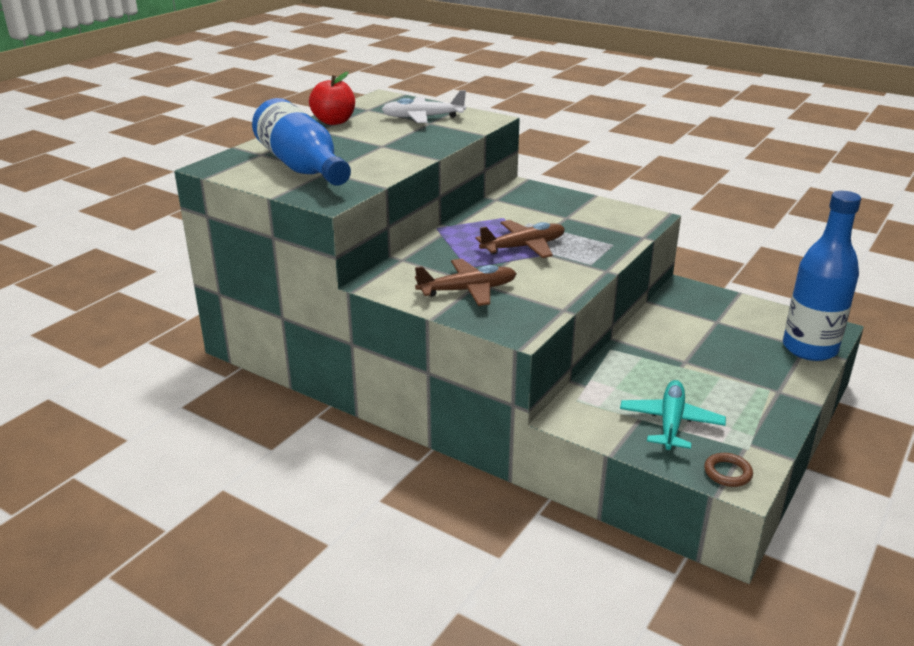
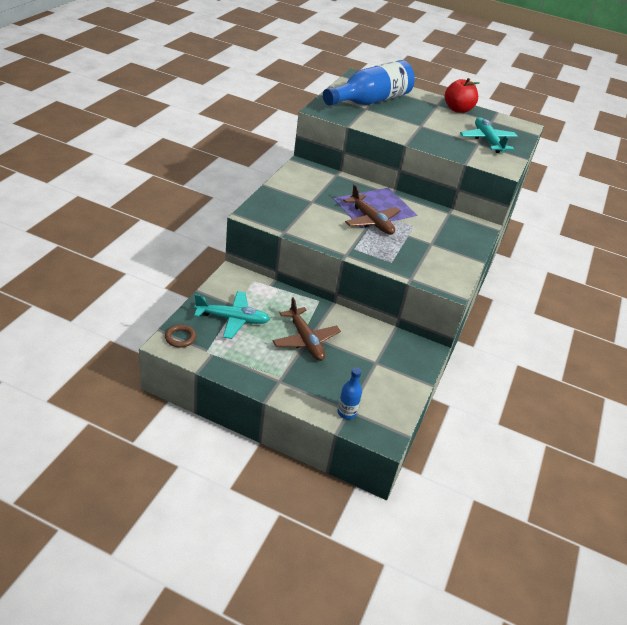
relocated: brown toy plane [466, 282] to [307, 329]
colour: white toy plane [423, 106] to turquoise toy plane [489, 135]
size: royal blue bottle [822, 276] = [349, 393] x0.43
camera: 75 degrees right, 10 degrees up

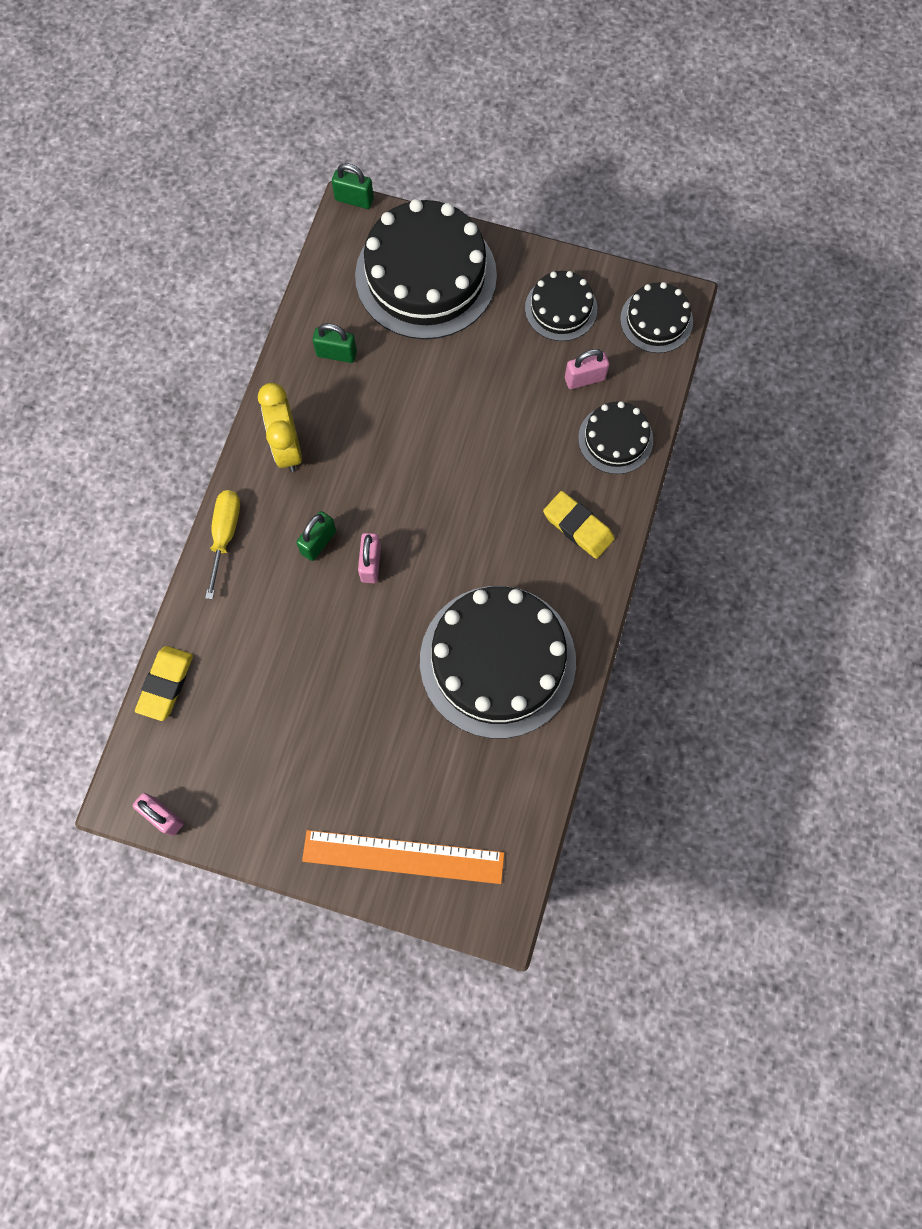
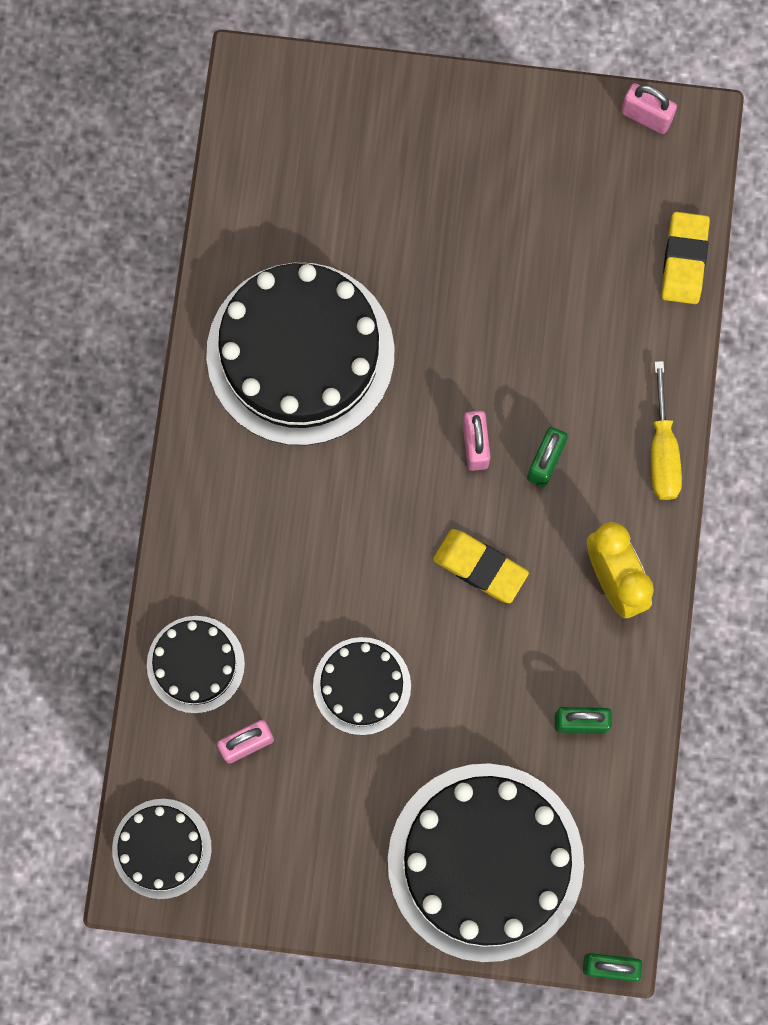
missing: orange-coloured straightedge [403, 857]
relocated: black gateau [561, 306] to [362, 686]; yellow pencil eraser [579, 525] to [481, 566]
camera: 170 degrees right, 5 degrees up

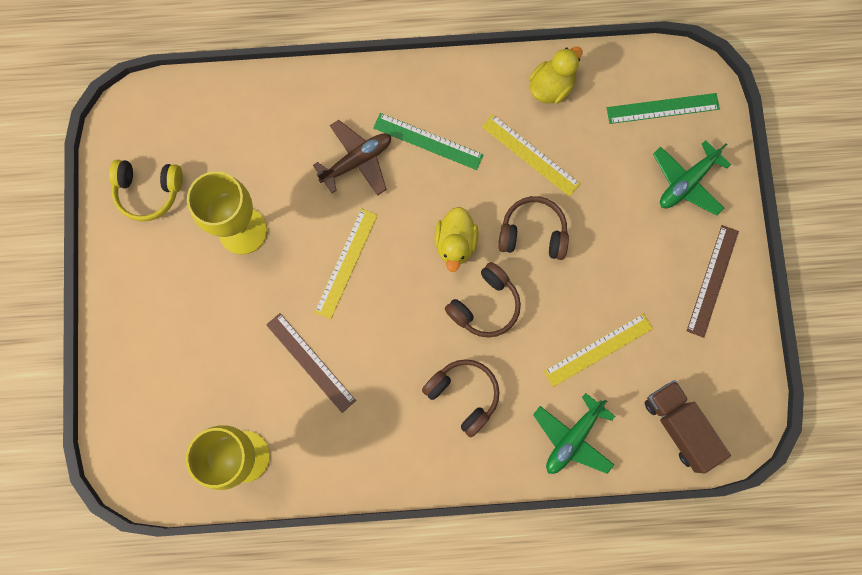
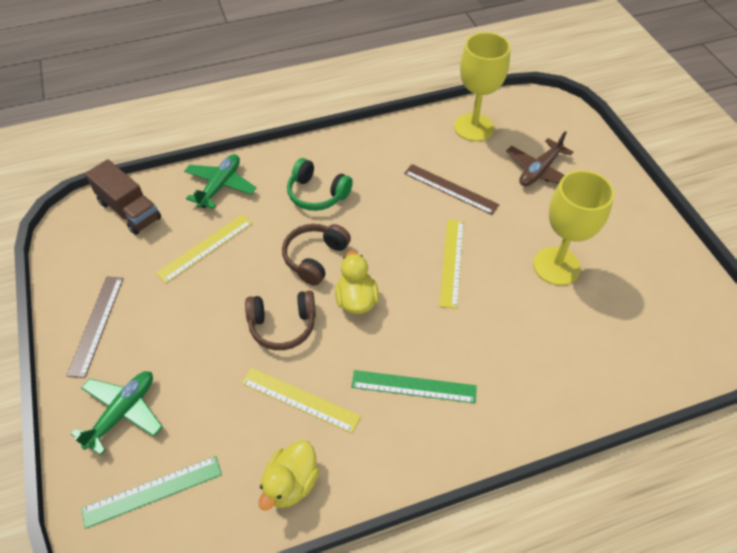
missing: yellow headset [146, 190]
relocated: brown toy plane [352, 158] to [539, 158]
colour: brown headset [460, 398] to leaf-green headset [320, 184]
camera: 165 degrees right, 25 degrees down

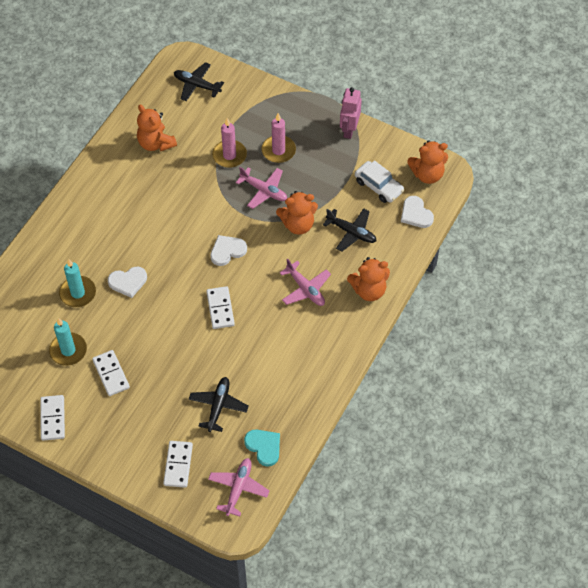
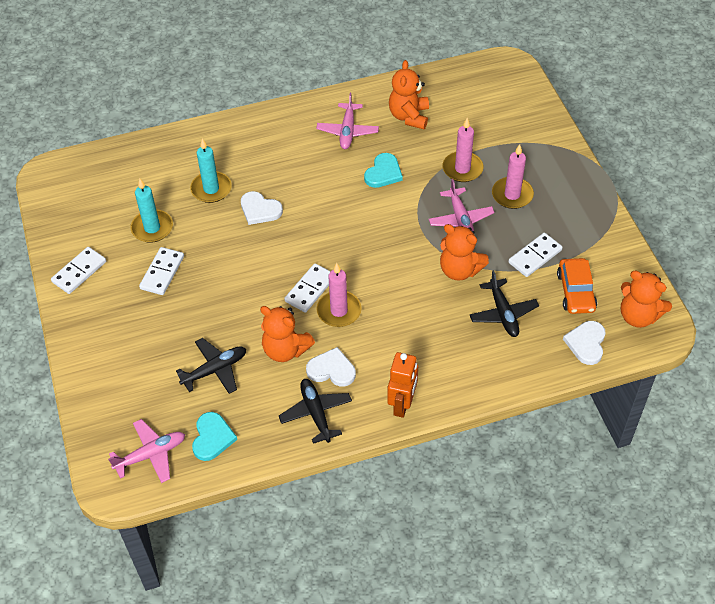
missing: rose-pink robot figure [351, 113]
appeared: rose-pink candle [338, 295]; turquoise love heart [383, 170]; orange-coloured robot figure [402, 385]
relocated: white domino piece [178, 464] to [535, 255]; black toy plane [199, 81] to [315, 411]; white love heart [229, 250] to [331, 366]; rose-pink toy plane [305, 282] to [347, 121]; orange-coloured stuffed bear [368, 279] to [287, 334]
colour: white car [379, 181] to orange-coloured car [577, 286]
camera: 45 degrees right, 5 degrees down

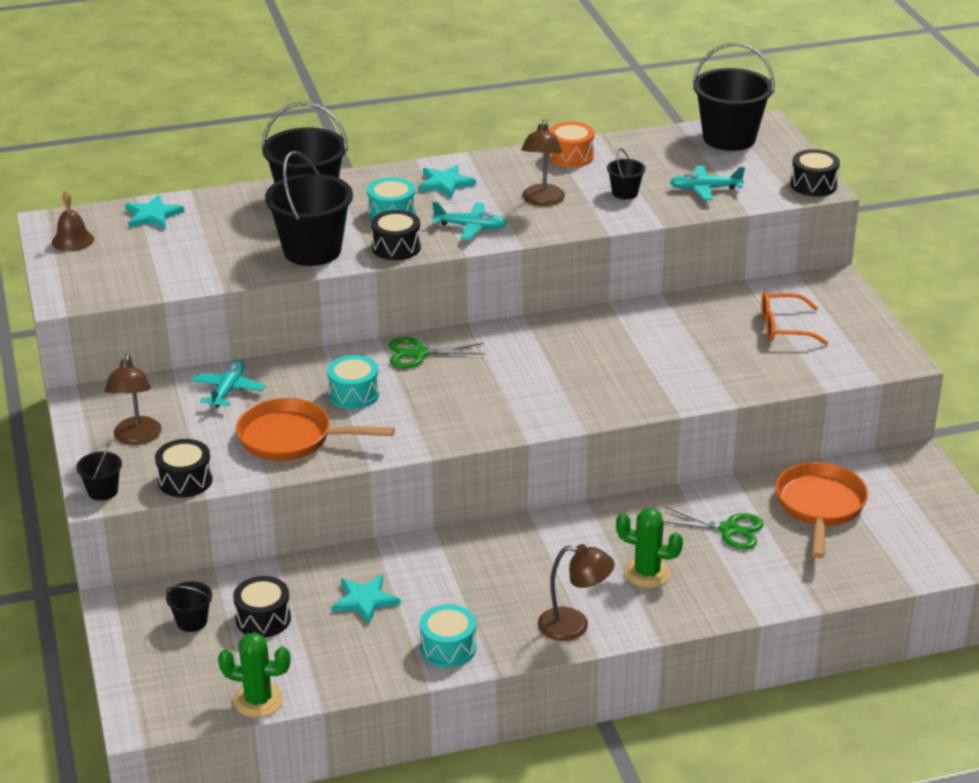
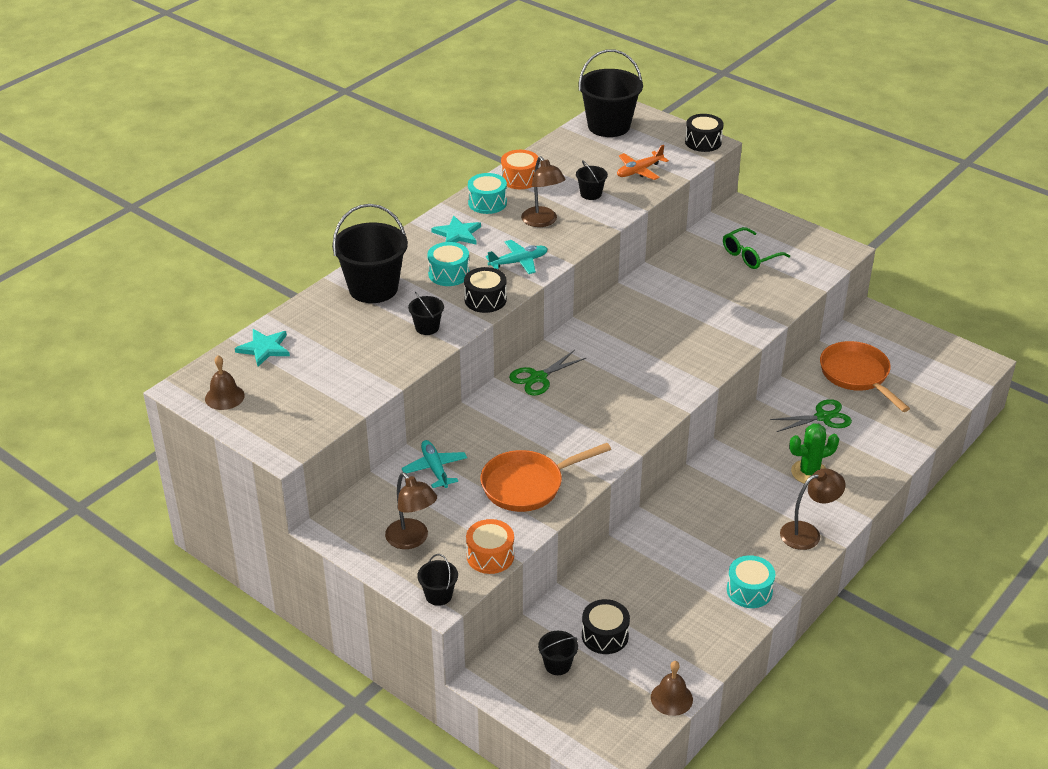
missing: turquoise five-pointed star [366, 599]
relocated: turquoise toy drum [353, 382] to [487, 193]
exchanged: leaf-green prickly plant [254, 674] to brown hand bell [672, 688]
colour: black toy drum [184, 468] to orange-coloured toy drum [490, 546]; turquoise toy plane [707, 182] to orange-coloured toy plane [643, 162]; orange-coloured glasses [794, 318] to leaf-green glasses [756, 248]
size: black sand bucket [309, 208] = [426, 313] x0.47
camera: 35 degrees left, 5 degrees up

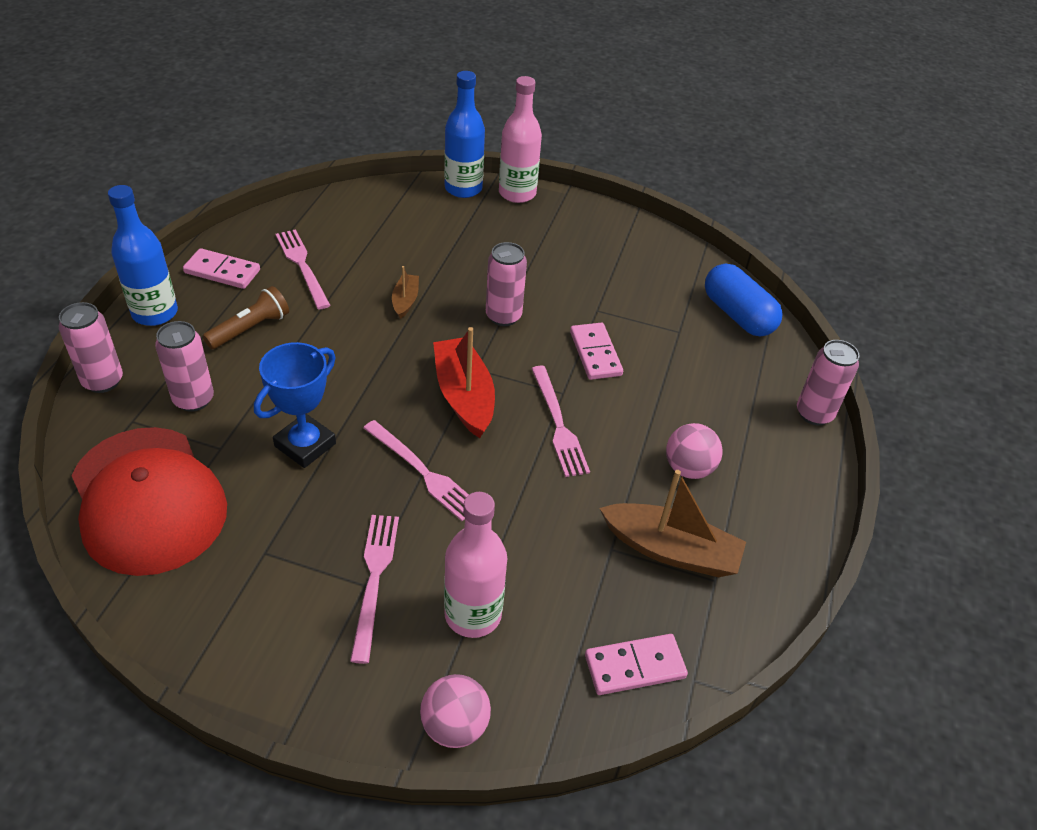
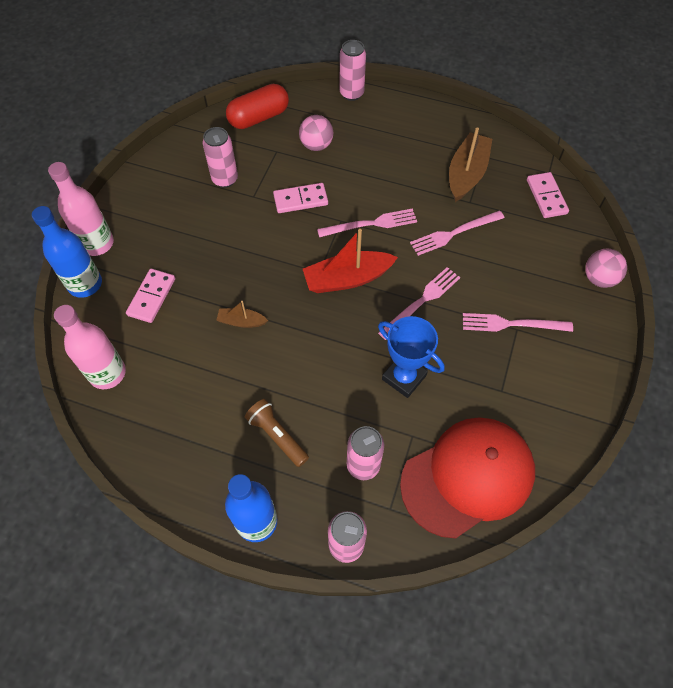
relocated: rose-pink domino piece [221, 268] to [150, 296]; rose-pink dinner fork [303, 269] to [457, 233]; rose-pink bottle [475, 565] to [90, 347]; rose-pink soda can [506, 284] to [220, 157]; rose-pink play ball [694, 451] to [316, 133]
colour: royal blue pill shape [744, 299] to red pill shape [257, 106]
camera: 85 degrees left, 15 degrees up

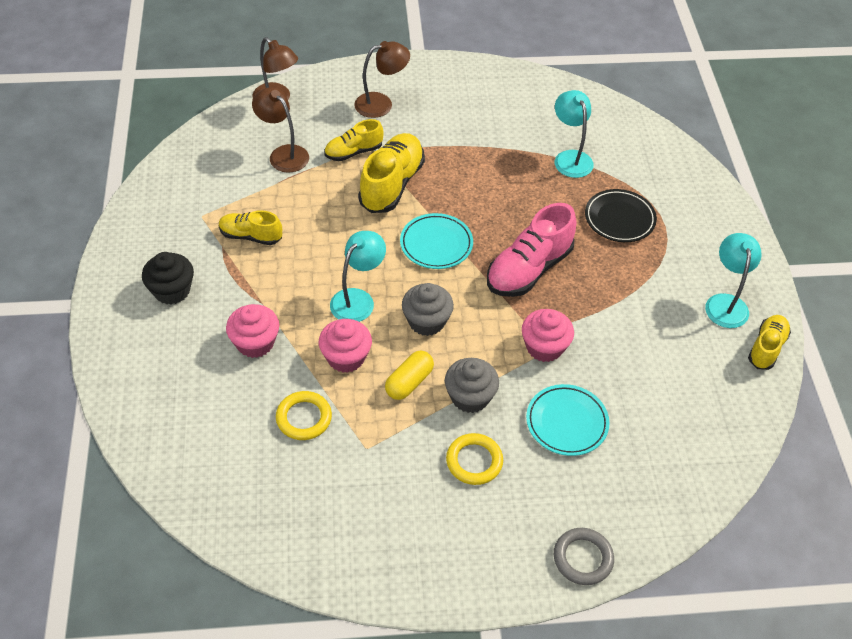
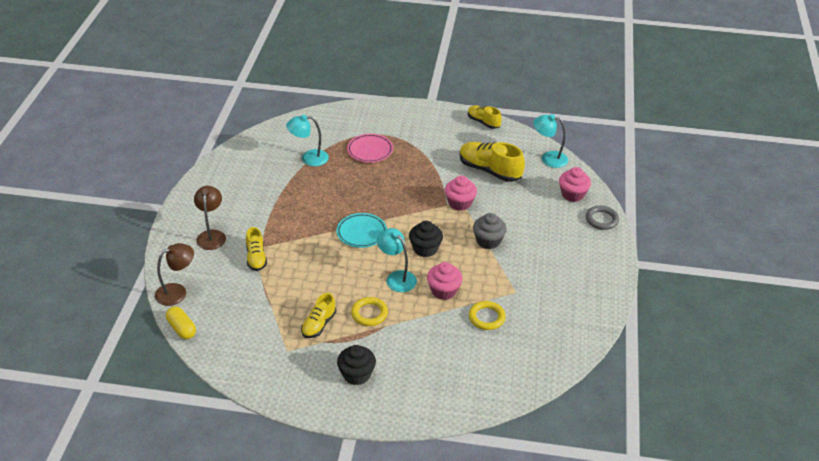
missing: brown lamp [280, 130]; rose-pink lace-up shoe [531, 250]; turquoise dinner plate [567, 420]
relocated: rose-pink fairy cake [252, 331] to [575, 184]; yellow lace-up shoe [391, 173] to [492, 162]; yellow pill shape [409, 375] to [181, 322]; yellow torus [474, 459] to [369, 311]; turquoise lamp [733, 280] to [550, 141]
colour: gray fairy cake [428, 309] to black fairy cake [426, 239]; black dinner plate [621, 215] to rose-pink dinner plate [370, 148]
camera: 75 degrees left, 10 degrees down

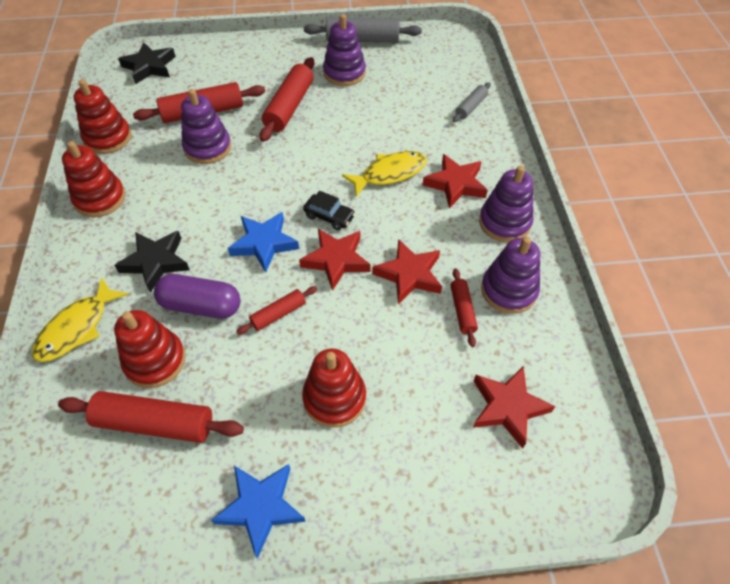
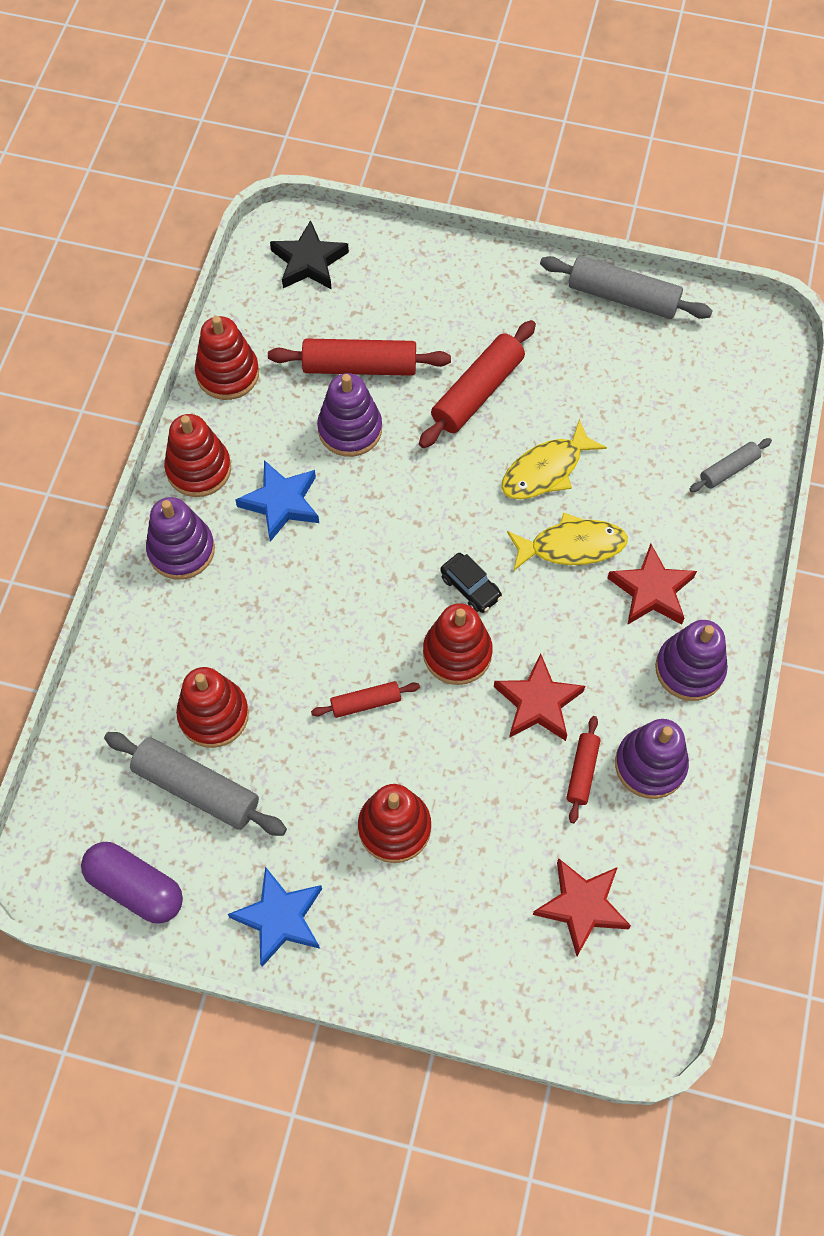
missing: black five-pointed star [152, 262]
relocated: yellow fish figure [80, 319] to [554, 459]; purple pill shape [197, 296] to [132, 883]; royal blue five-pointed star [263, 242] to [277, 501]; purple stacking toy [344, 50] to [180, 538]
exchanged: red five-pointed star [334, 260] to red stacking toy [458, 644]
colour: red pastry roller [151, 417] to gray pastry roller [195, 784]
camera: 20 degrees right, 10 degrees up

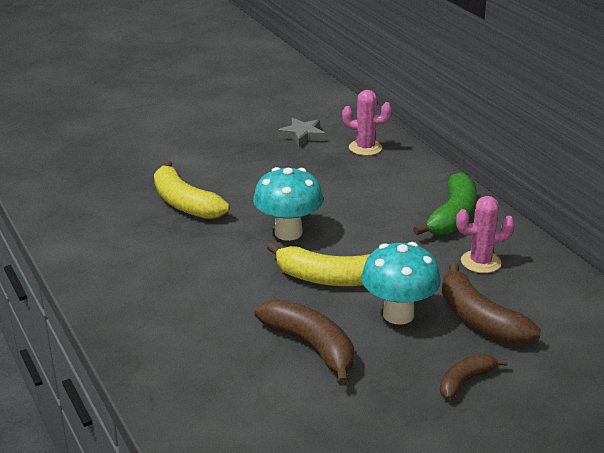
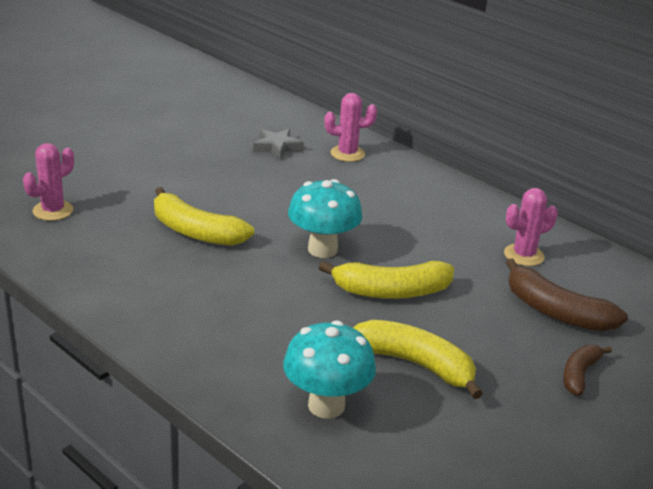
missing: leaf-green banana [445, 203]
appeared: rose-pink prickly plant [48, 182]
relocated: turquoise toadstool [401, 283] to [329, 370]
colour: brown banana [304, 342] to yellow banana [418, 359]
camera: 20 degrees left, 0 degrees up

